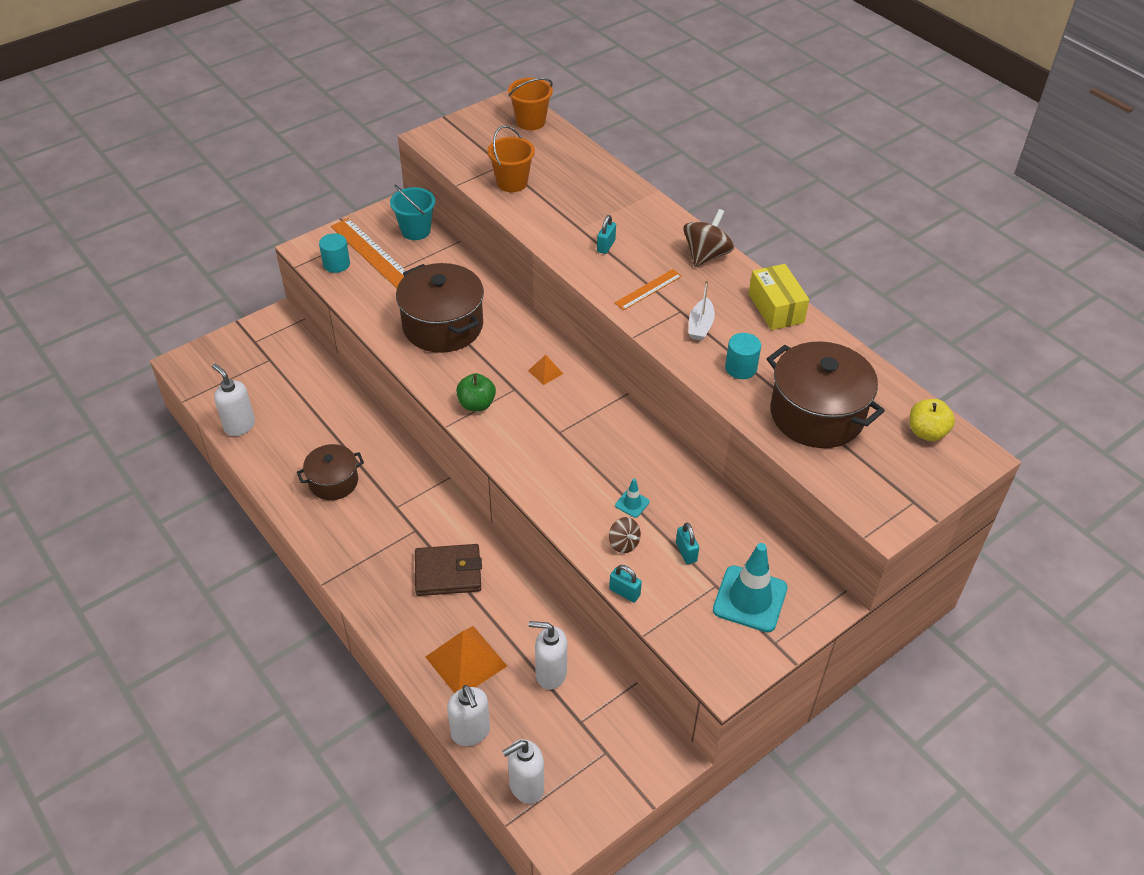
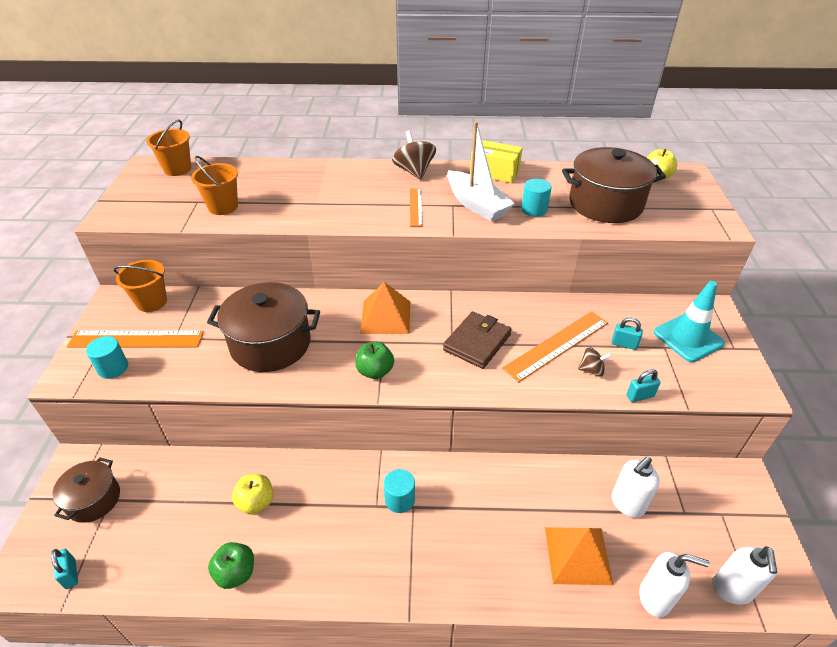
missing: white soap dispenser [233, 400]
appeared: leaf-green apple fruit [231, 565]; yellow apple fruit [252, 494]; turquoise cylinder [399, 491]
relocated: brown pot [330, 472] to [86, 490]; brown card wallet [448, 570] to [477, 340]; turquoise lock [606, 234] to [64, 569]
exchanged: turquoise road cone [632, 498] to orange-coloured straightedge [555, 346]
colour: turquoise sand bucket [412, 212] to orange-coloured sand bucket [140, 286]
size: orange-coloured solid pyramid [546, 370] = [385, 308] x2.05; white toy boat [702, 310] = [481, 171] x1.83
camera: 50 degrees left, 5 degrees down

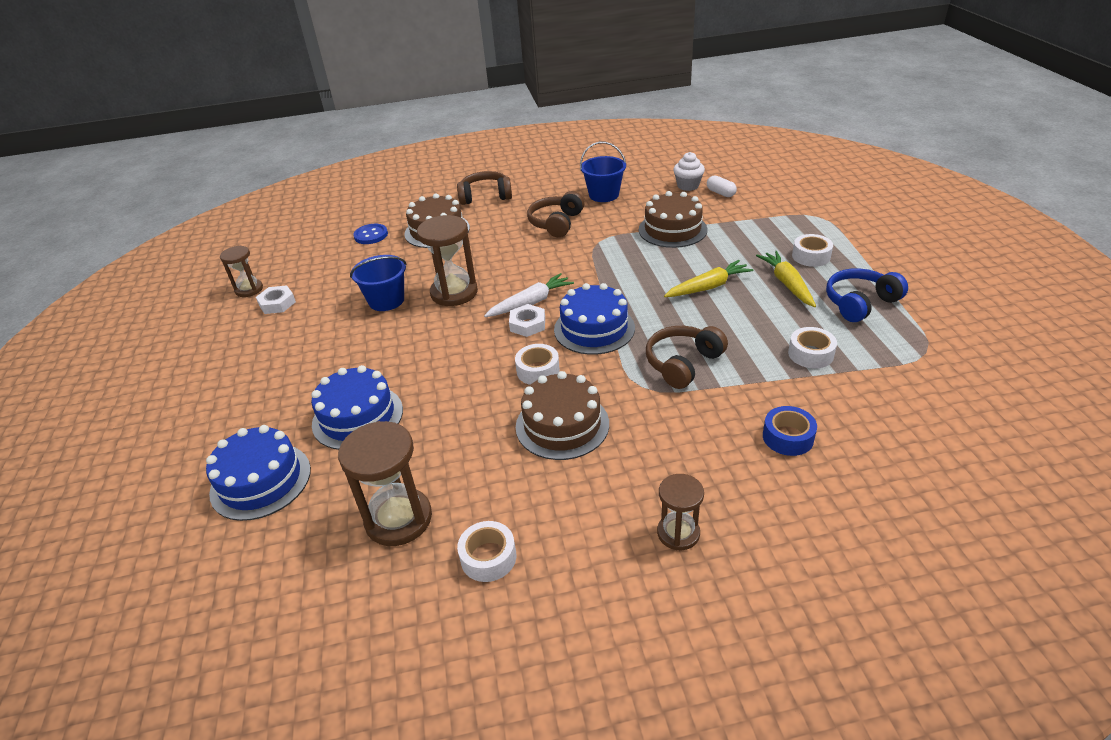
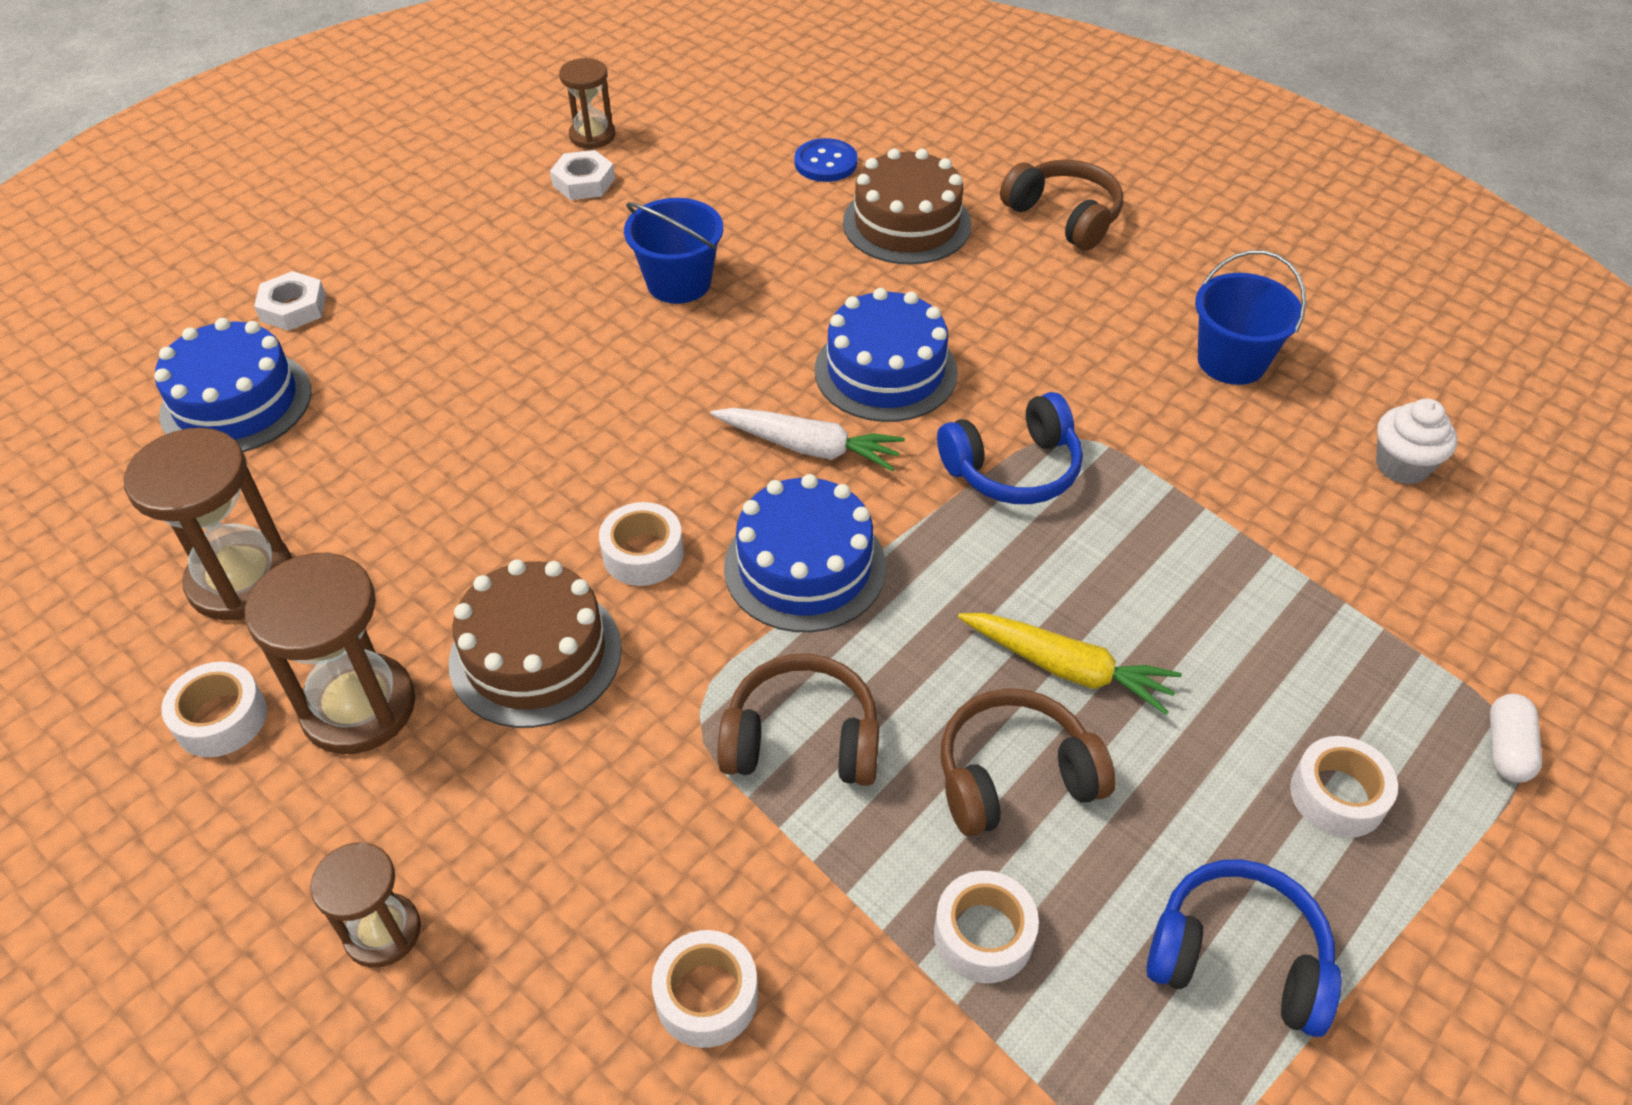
missing: brown gateau [673, 219]; yellow carrot [786, 279]
appeared: royal blue headset [1010, 448]
relocated: royal blue gateau [357, 407] to [886, 355]; brown sand timer [447, 260] to [330, 653]; white hex nut [527, 320] to [290, 301]; brown headset [555, 214] to [1028, 762]; white pill shape [722, 186] to [1516, 738]
colour: royal blue sticky tape [790, 431] to white sticky tape [705, 989]
camera: 50 degrees right, 10 degrees up

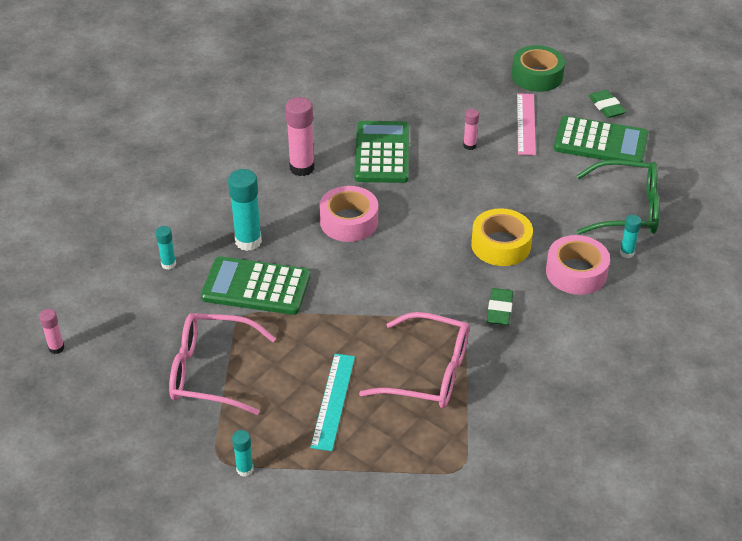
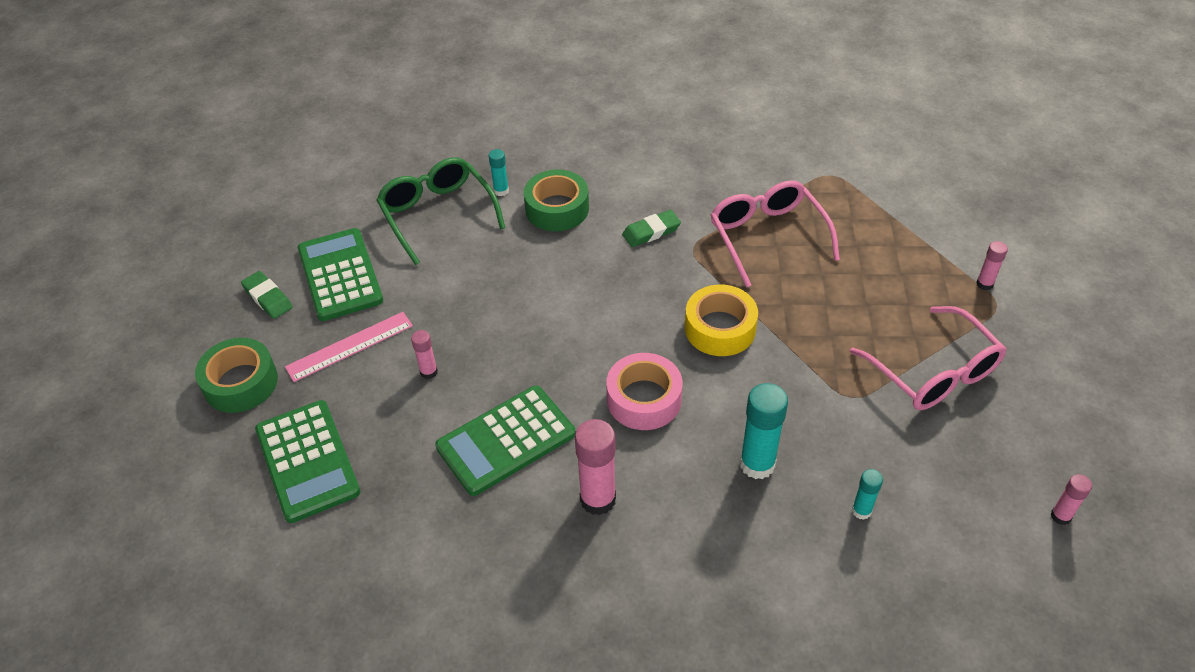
missing: turquoise straightedge [332, 402]
relocated: leaf-green pocket calculator [255, 285] to [308, 461]; yellow sticky tape [502, 237] to [721, 320]
colour: turquoise stick of glue [242, 453] to rose-pink stick of glue [992, 266]; rose-pink sticky tape [578, 265] to leaf-green sticky tape [556, 200]
spun: leaf-green pencil eraser [607, 104] = [267, 295] 75 degrees counterclockwise
camera: 125 degrees left, 5 degrees up

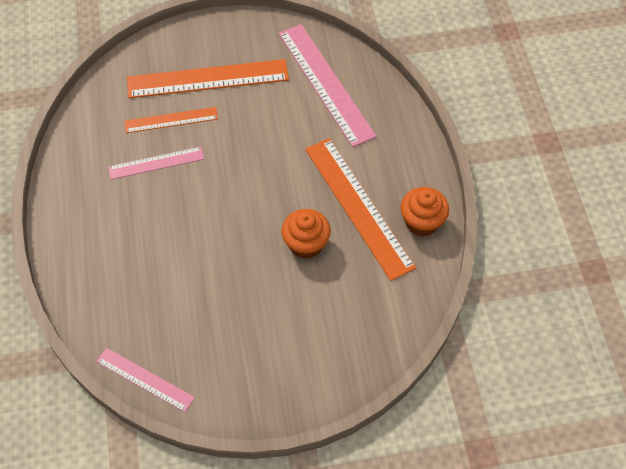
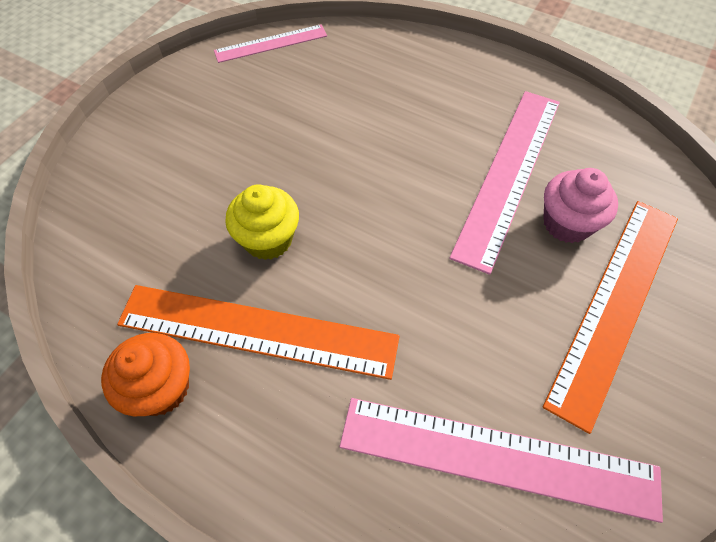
exchanged: orange-coloured straightedge [171, 120] to rose-pink fairy cake [580, 205]
colour: orange-coloured fairy cake [306, 234] to yellow fairy cake [262, 222]
size: rose-pink straightedge [156, 163] = [504, 183] x1.78
camera: 130 degrees right, 0 degrees up

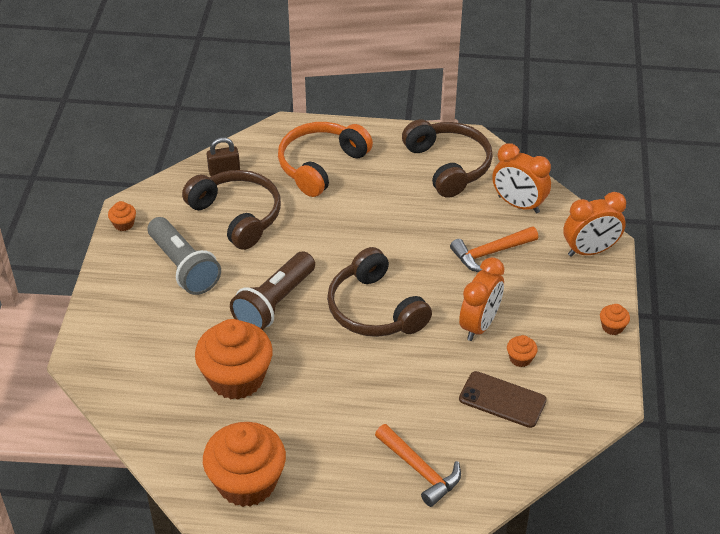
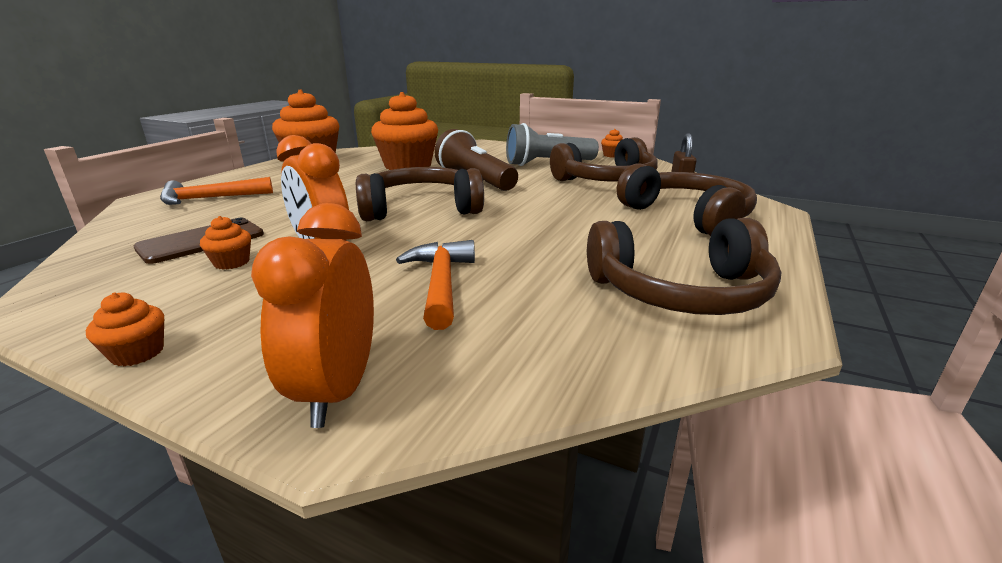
missing: orange-coloured alarm clock [521, 178]
colour: orange-coloured headset [325, 159] to brown headset [687, 199]
camera: 110 degrees right, 20 degrees down

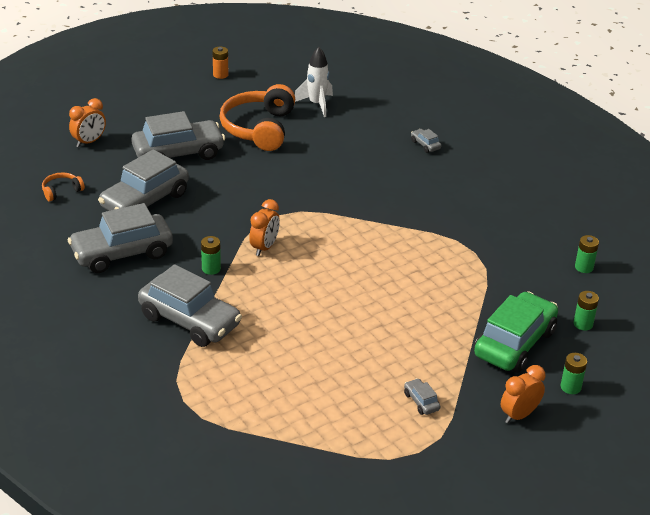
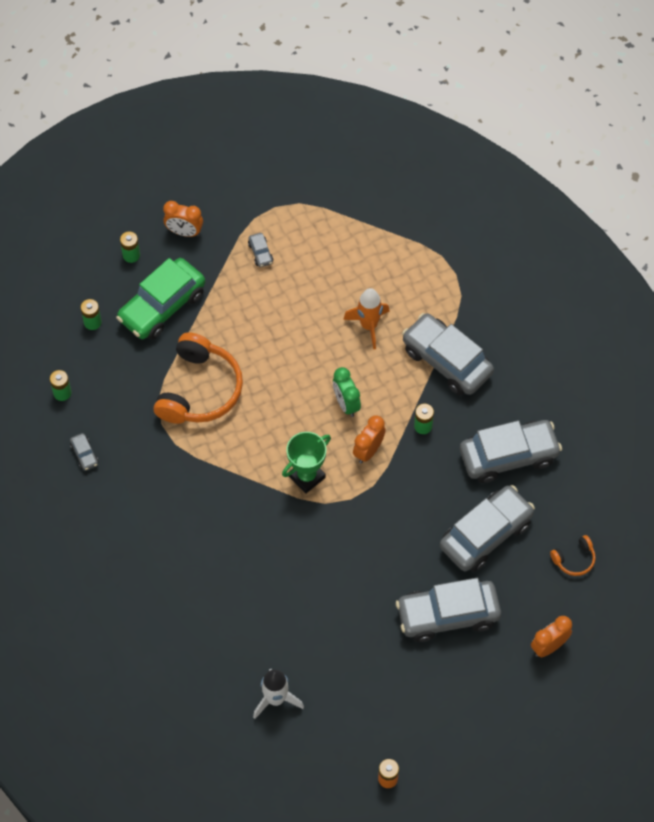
appeared: leaf-green award cup [306, 462]; leaf-green alarm clock [347, 392]; orange-coloured rocket [366, 319]
relocated: orange-coloured headset [257, 117] to [198, 378]; gray car [426, 141] to [84, 451]
spun: orange-coloured alarm clock [523, 394] = [183, 219] 45 degrees clockwise
camera: 170 degrees left, 25 degrees up

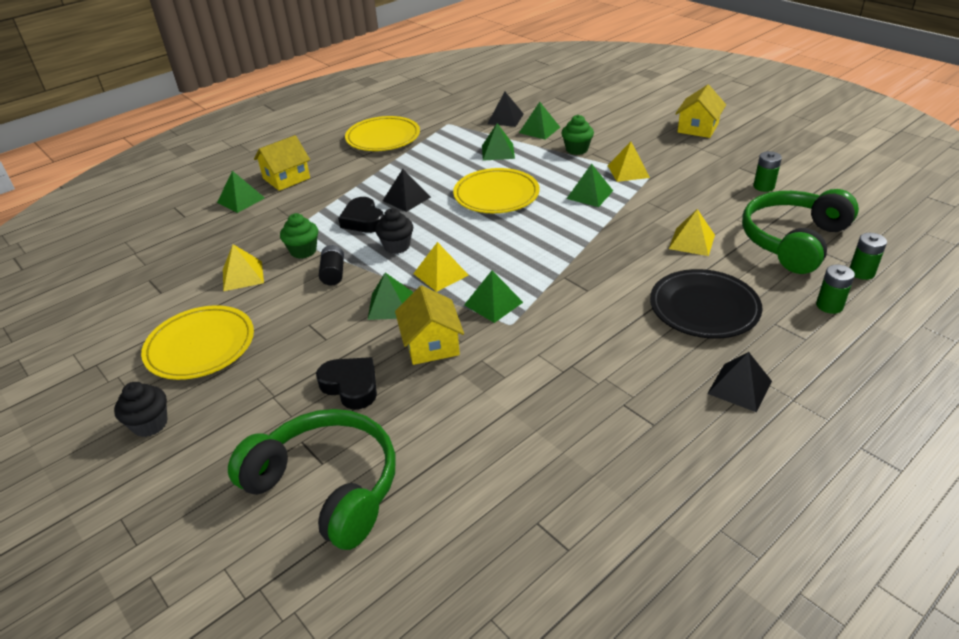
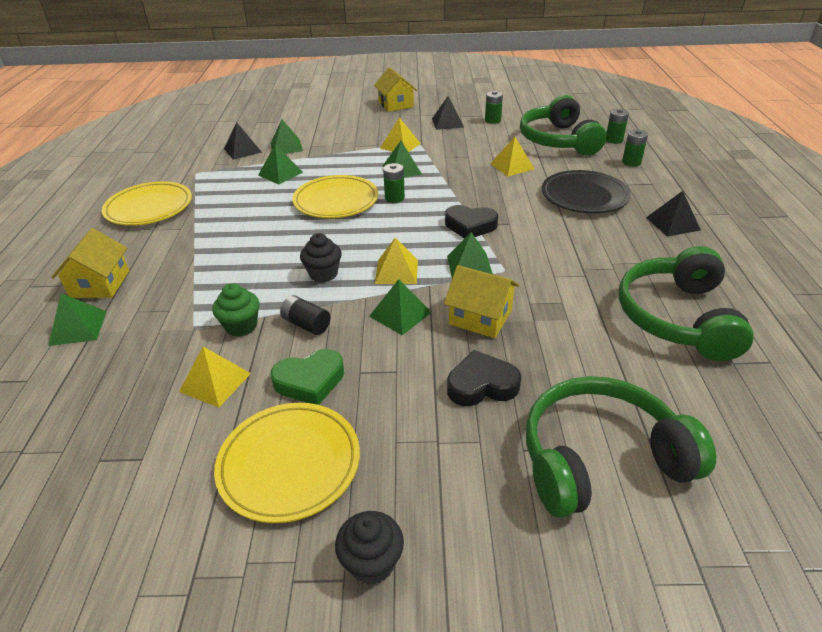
missing: leaf-green fairy cake [578, 135]
appeared: leaf-green love heart [307, 377]; leaf-green power cell [394, 183]; leaf-green headset [686, 303]
relocated: black love heart [361, 215] to [471, 222]; black solid pyramid [407, 190] to [448, 113]
camera: 50 degrees left, 0 degrees up

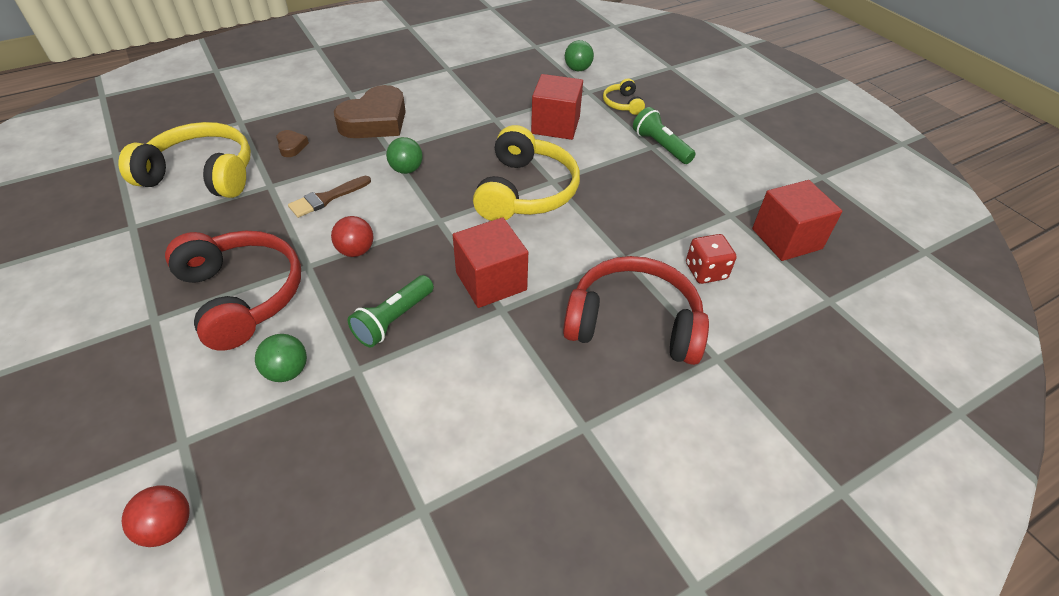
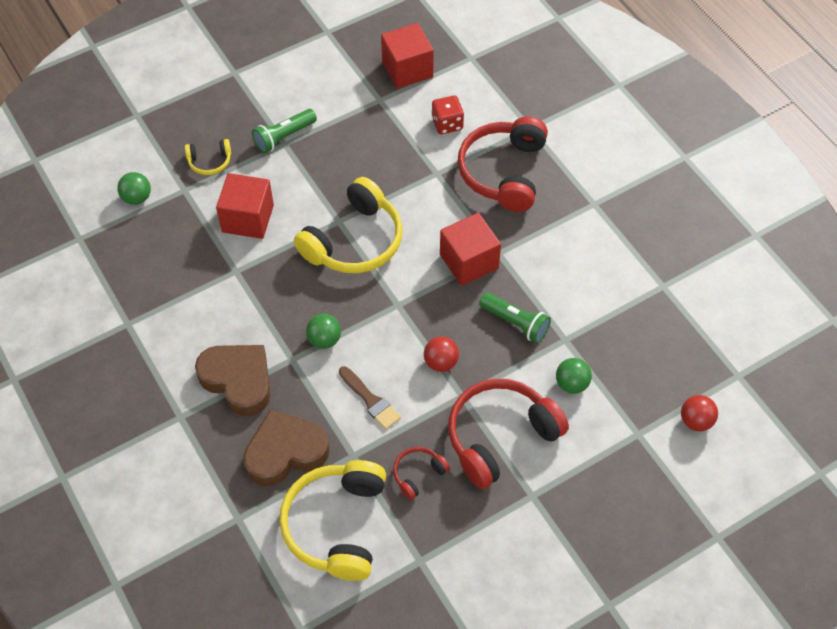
appeared: red headset [421, 473]
spun: yellow headset [526, 173] = [348, 225] 120 degrees clockwise
size: brown love heart [292, 143] = [286, 448] x2.27
camera: 90 degrees left, 10 degrees up

